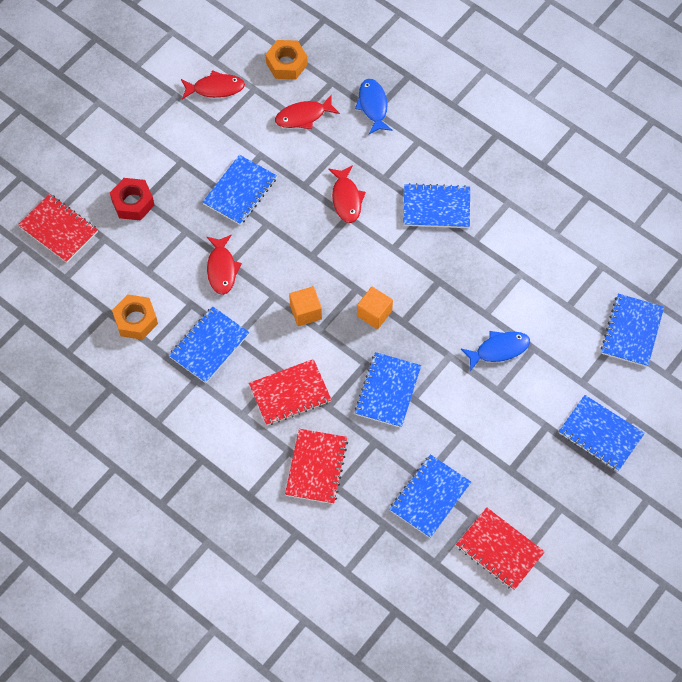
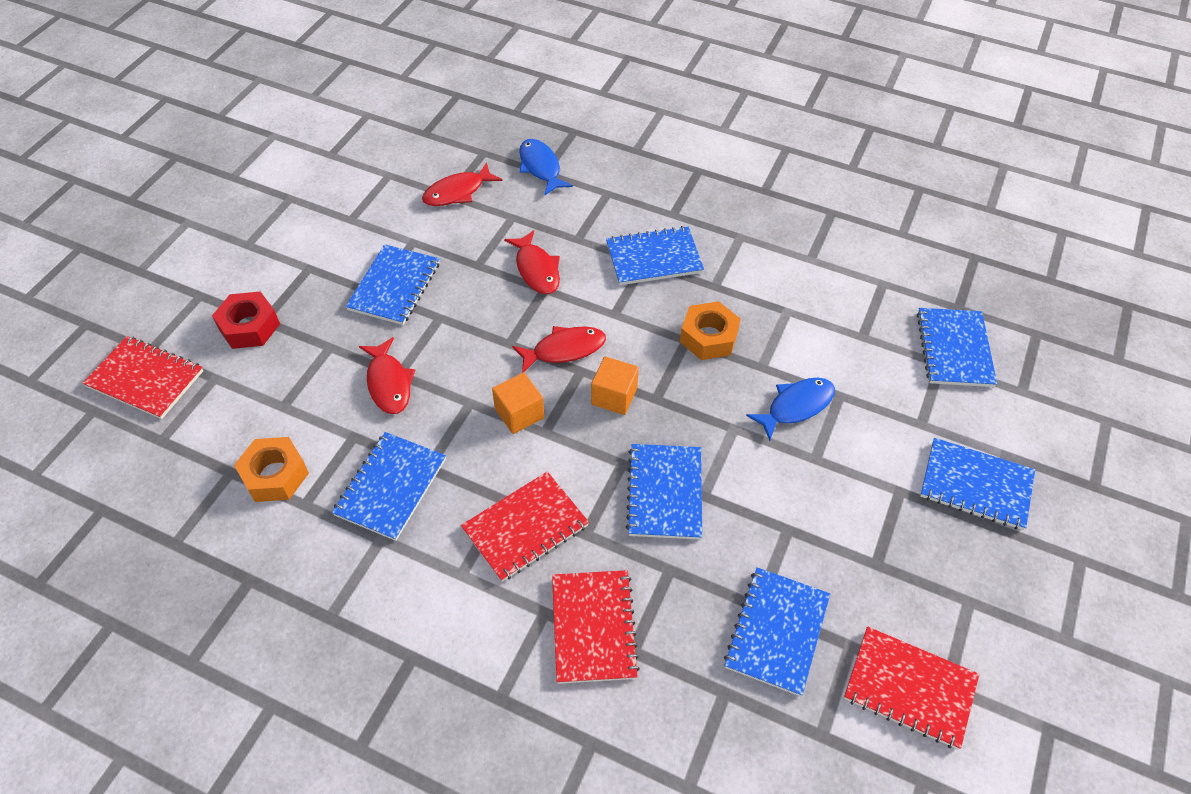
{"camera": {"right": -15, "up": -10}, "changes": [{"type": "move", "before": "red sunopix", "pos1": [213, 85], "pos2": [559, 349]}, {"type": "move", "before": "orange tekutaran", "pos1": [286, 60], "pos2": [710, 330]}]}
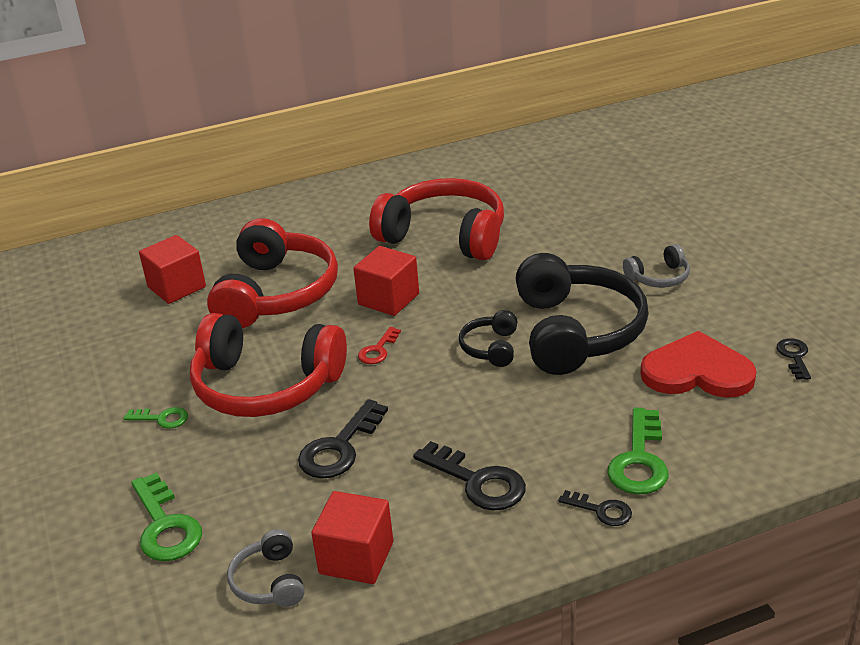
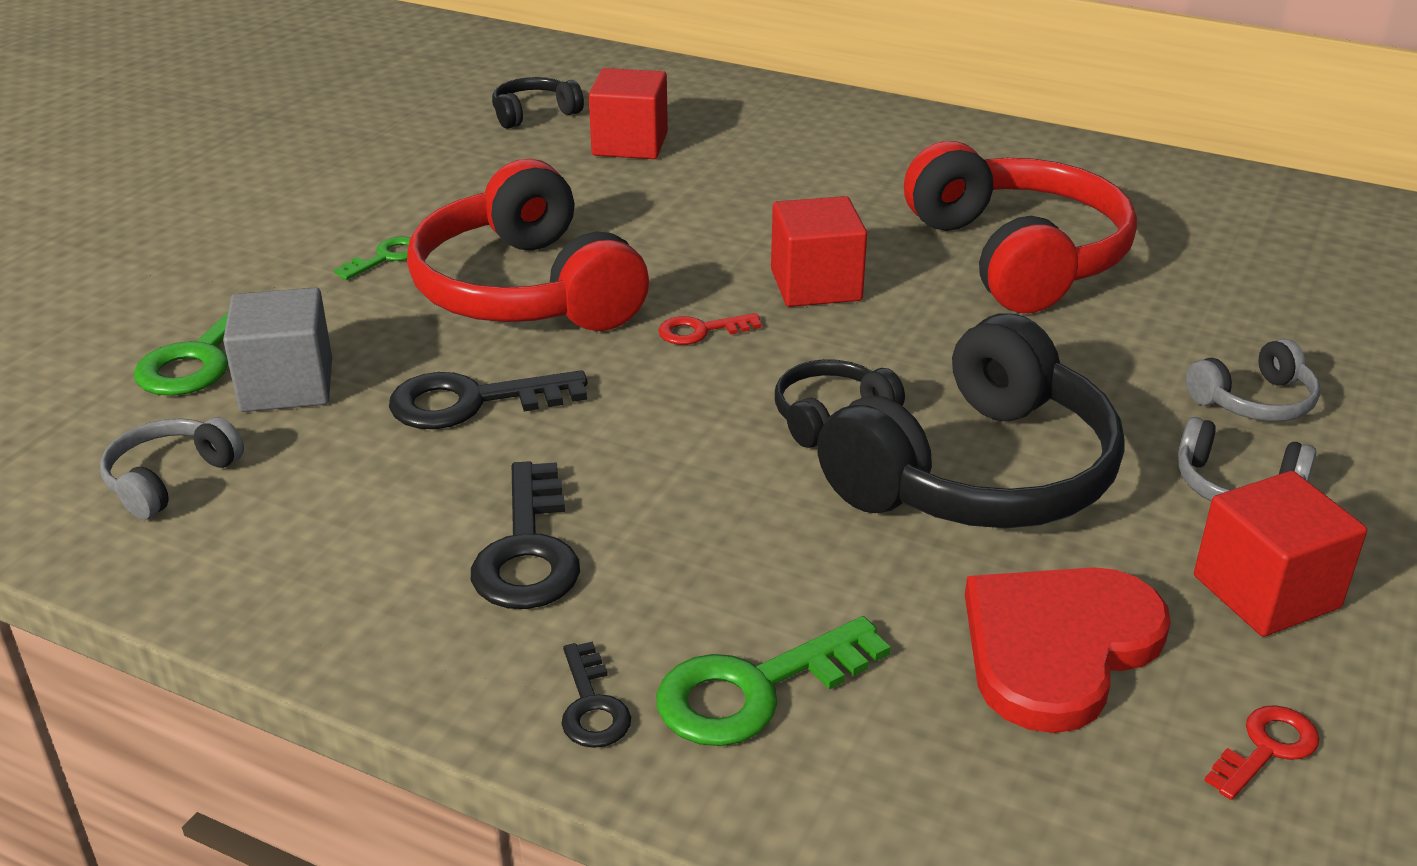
{"camera": {"right": 45, "up": 0}, "changes": [{"type": "rotate", "before": "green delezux", "pos1": [155, 418], "pos2": [372, 258], "turn": -105}, {"type": "delete", "before": "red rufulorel", "pos1": [272, 273]}, {"type": "move", "before": "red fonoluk", "pos1": [352, 537], "pos2": [1280, 553]}, {"type": "rotate", "before": "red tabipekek", "pos1": [698, 364], "pos2": [1068, 650], "turn": -105}, {"type": "recolor", "before": "black delezux", "after": "red delezux", "pos1": [794, 359], "pos2": [1261, 752]}, {"type": "insert", "after": "grey fonoluk", "pos2": [277, 349]}, {"type": "insert", "after": "black rufulorel", "pos2": [538, 103]}, {"type": "insert", "after": "grey rufulorel", "pos2": [1252, 380]}]}
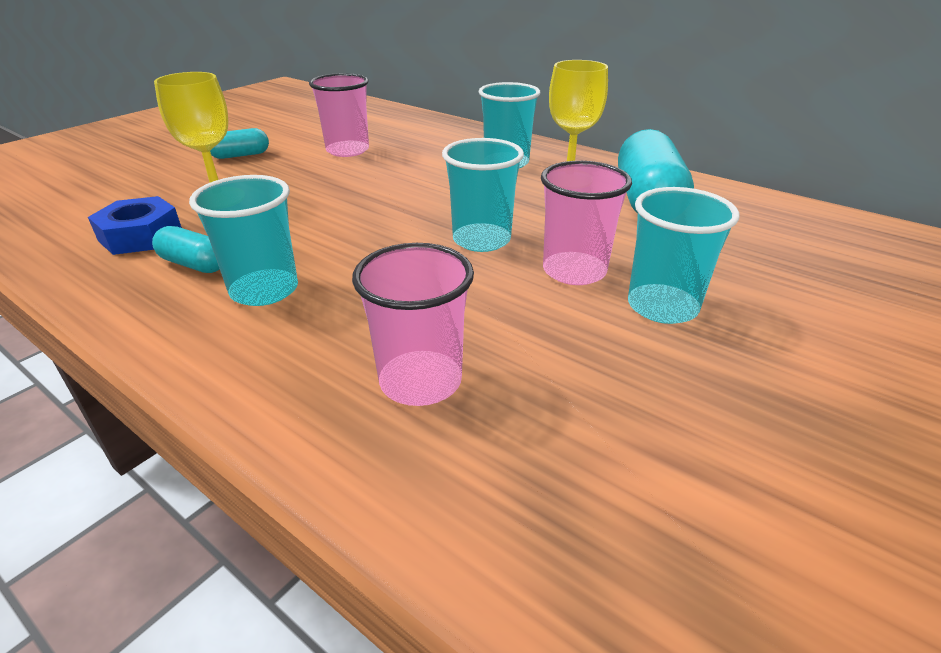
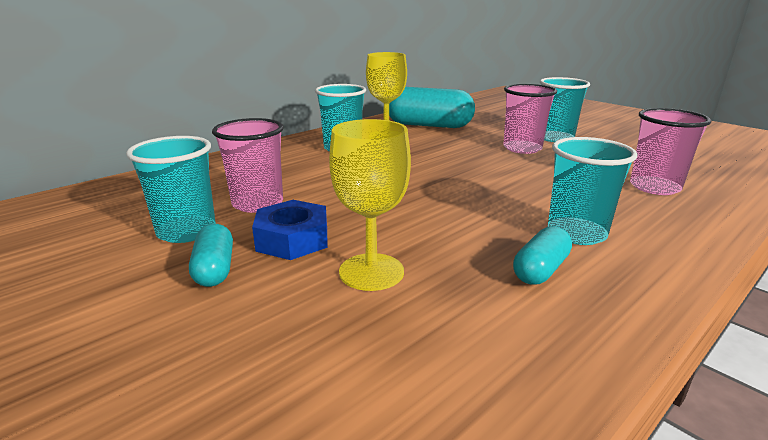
{"camera": {"right": -80, "up": -10}, "changes": [{"type": "move", "before": "blue tekutaran", "pos1": [135, 225], "pos2": [290, 230]}, {"type": "move", "before": "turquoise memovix", "pos1": [483, 195], "pos2": [171, 189]}]}
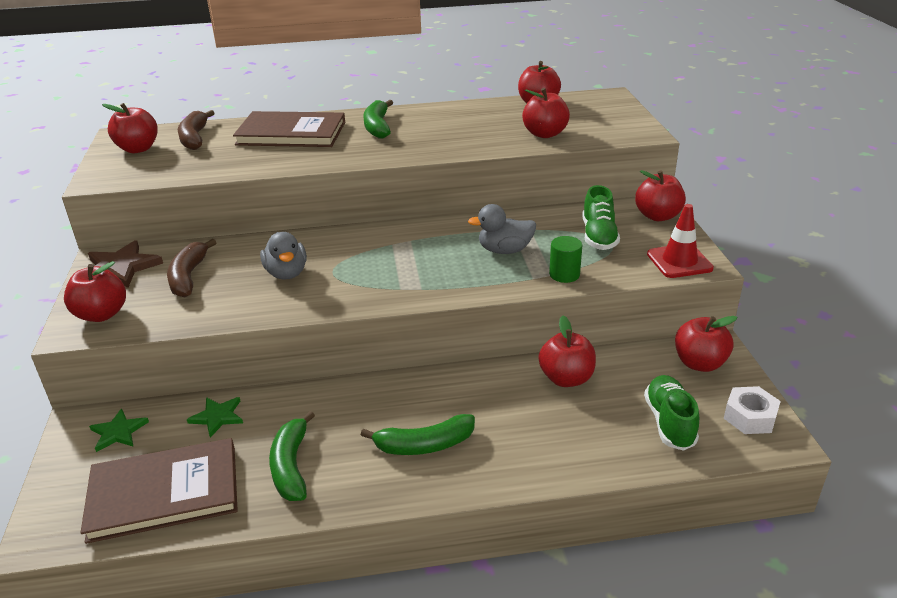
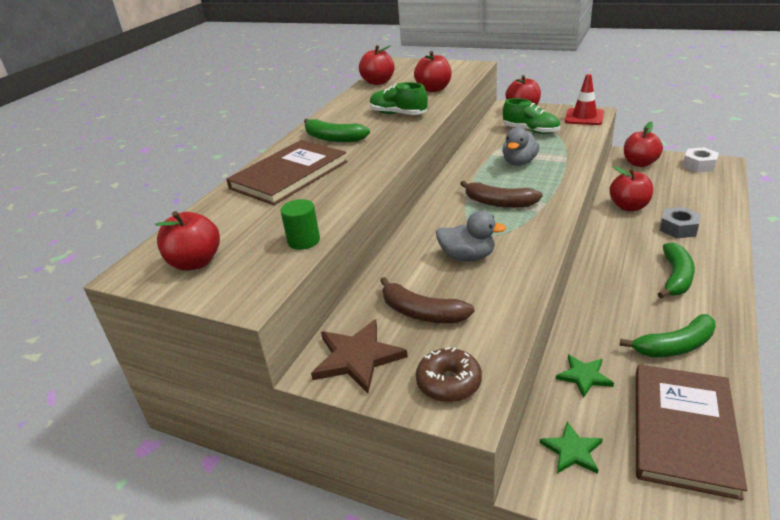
{"camera": {"right": -55, "up": 0}, "changes": [{"type": "replace", "before": "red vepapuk", "after": "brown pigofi", "pos1": [95, 291], "pos2": [449, 374]}, {"type": "move", "before": "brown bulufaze", "pos1": [196, 130], "pos2": [501, 194]}, {"type": "rotate", "before": "green bulufaze", "pos1": [292, 456], "pos2": [668, 335], "turn": -45}, {"type": "move", "before": "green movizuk", "pos1": [565, 259], "pos2": [300, 224]}, {"type": "move", "before": "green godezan", "pos1": [671, 413], "pos2": [399, 98]}, {"type": "insert", "after": "grey tekutaran", "pos2": [680, 222]}]}
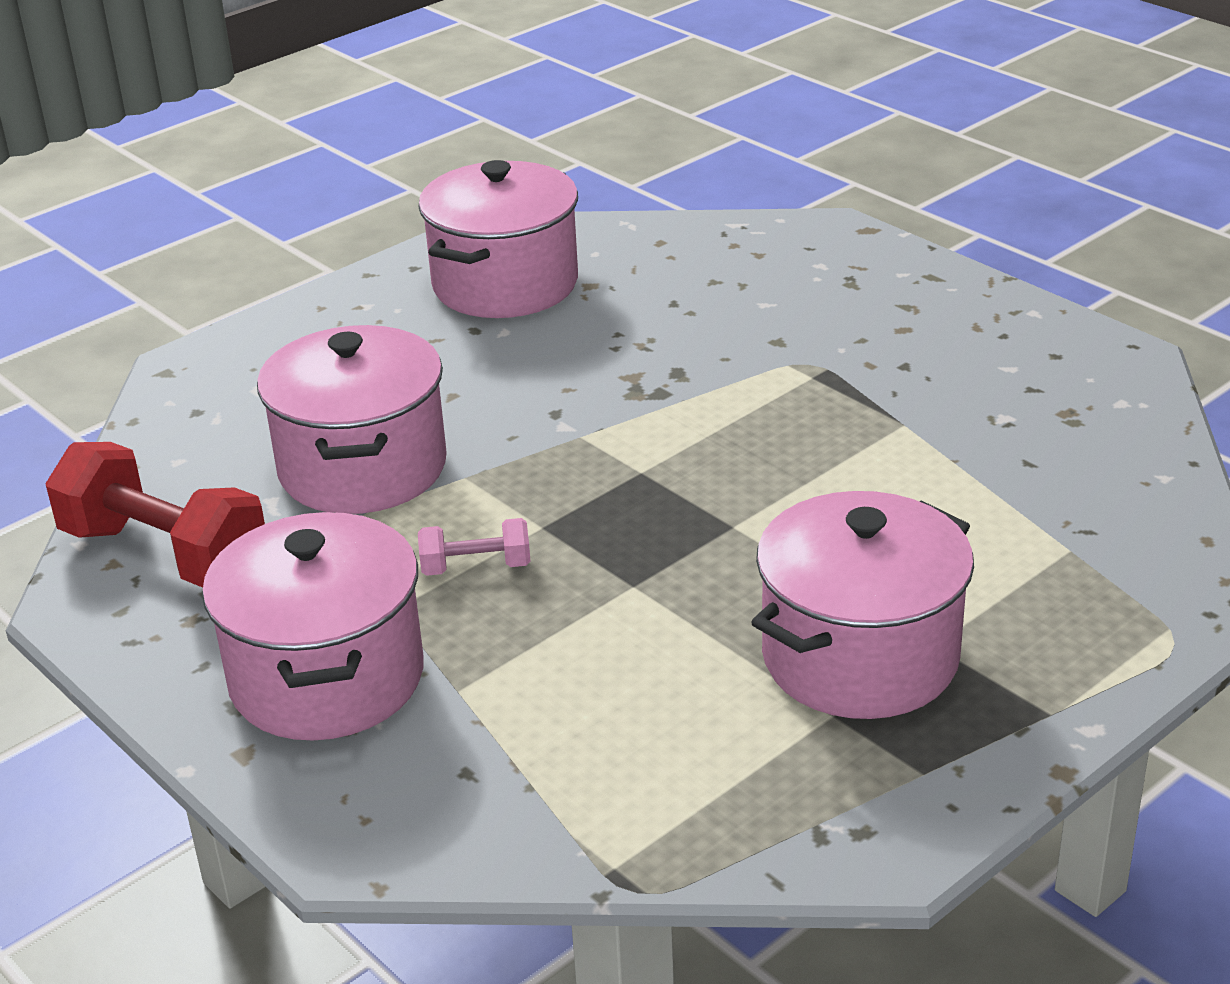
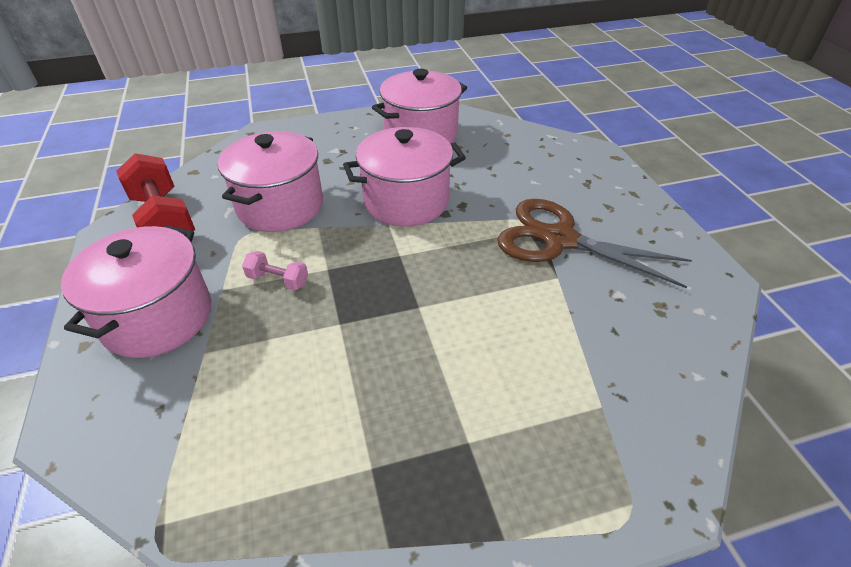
{"camera": {"right": 25, "up": 10}, "changes": [{"type": "move", "before": "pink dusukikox", "pos1": [862, 605], "pos2": [404, 177]}, {"type": "insert", "after": "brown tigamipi", "pos2": [594, 243]}]}
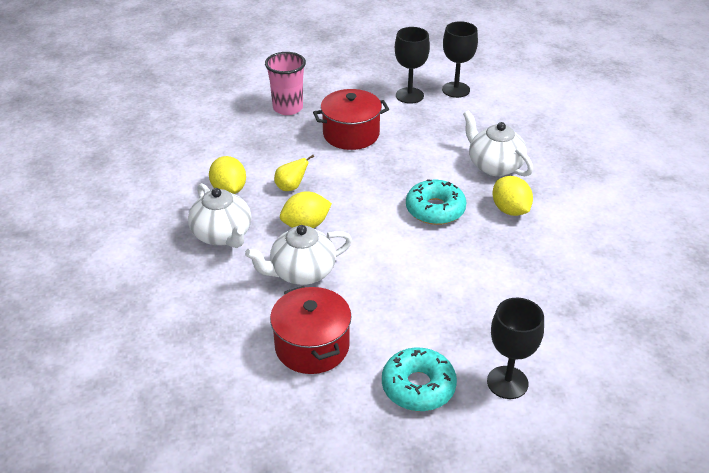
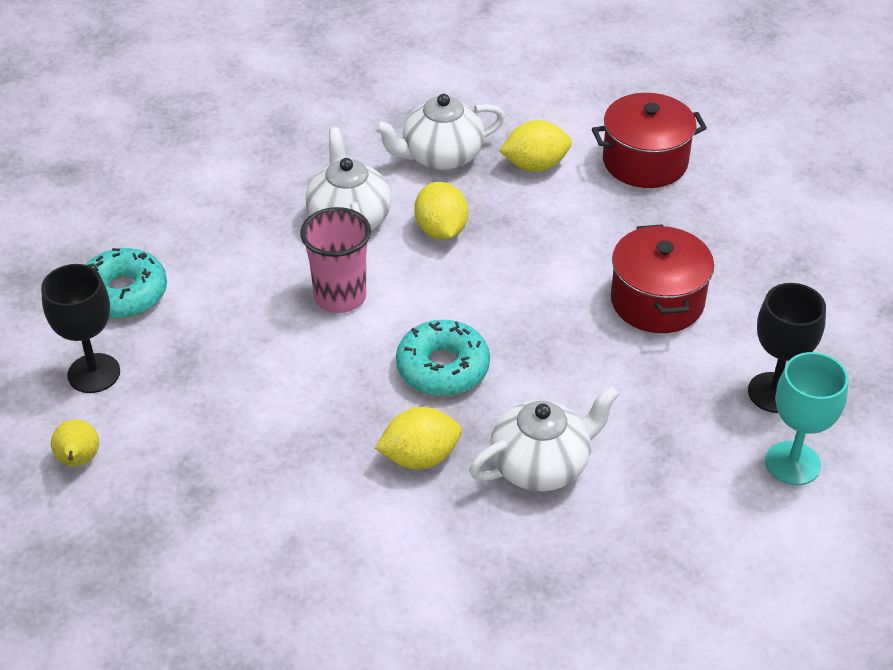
{"camera": {"right": 100, "up": 5}, "changes": [{"type": "move", "before": "pink memovix", "pos1": [285, 83], "pos2": [335, 260]}, {"type": "move", "before": "red dusukikox", "pos1": [311, 330], "pos2": [649, 140]}, {"type": "move", "before": "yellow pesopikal", "pos1": [294, 173], "pos2": [75, 442]}, {"type": "recolor", "before": "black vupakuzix", "after": "turquoise vupakuzix", "pos1": [460, 59], "pos2": [807, 418]}]}
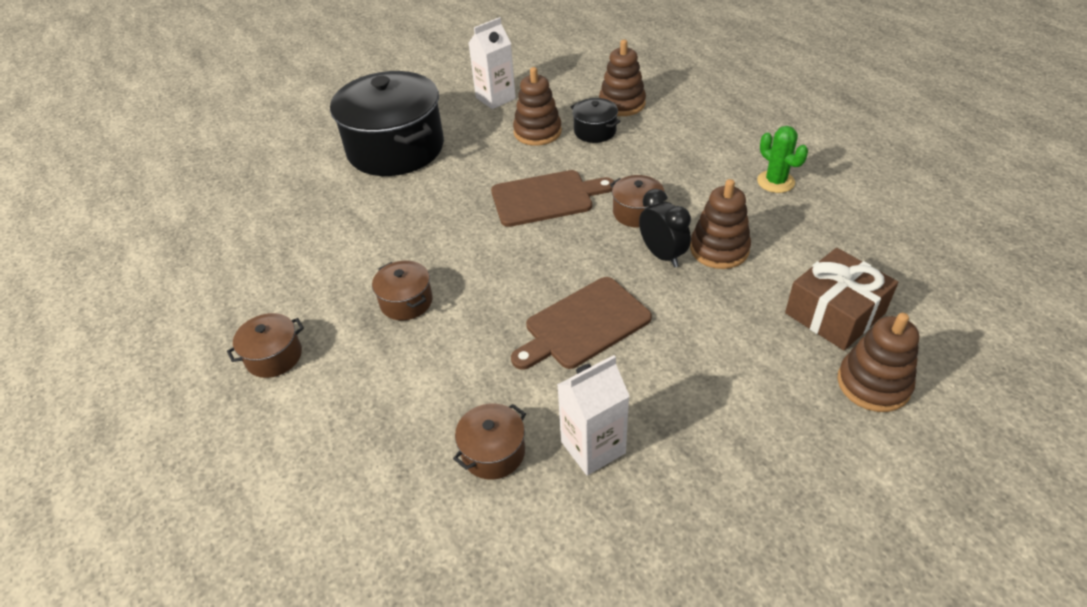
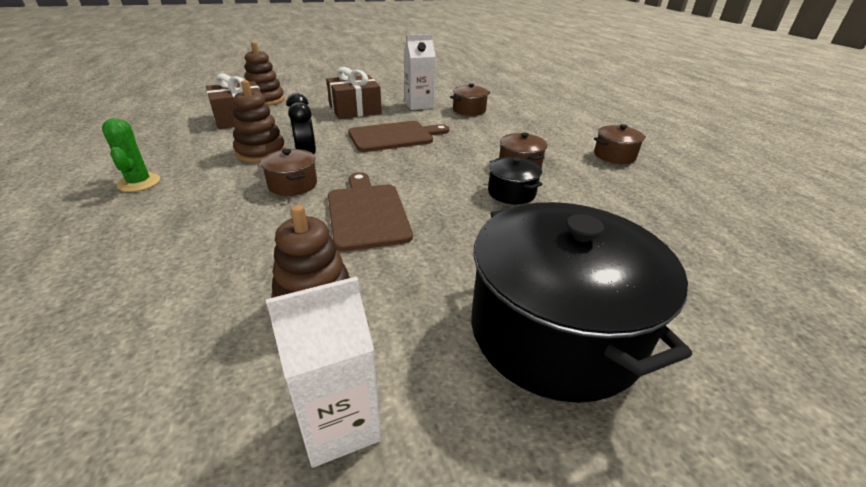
{"camera": {"right": -170, "up": -10}, "changes": [{"type": "rotate", "before": "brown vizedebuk", "pos1": [552, 198], "pos2": [370, 211], "turn": 75}, {"type": "move", "before": "black dusukikox", "pos1": [596, 120], "pos2": [515, 180]}, {"type": "delete", "before": "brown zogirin", "pos1": [622, 78]}, {"type": "insert", "after": "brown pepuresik", "pos2": [354, 93]}]}
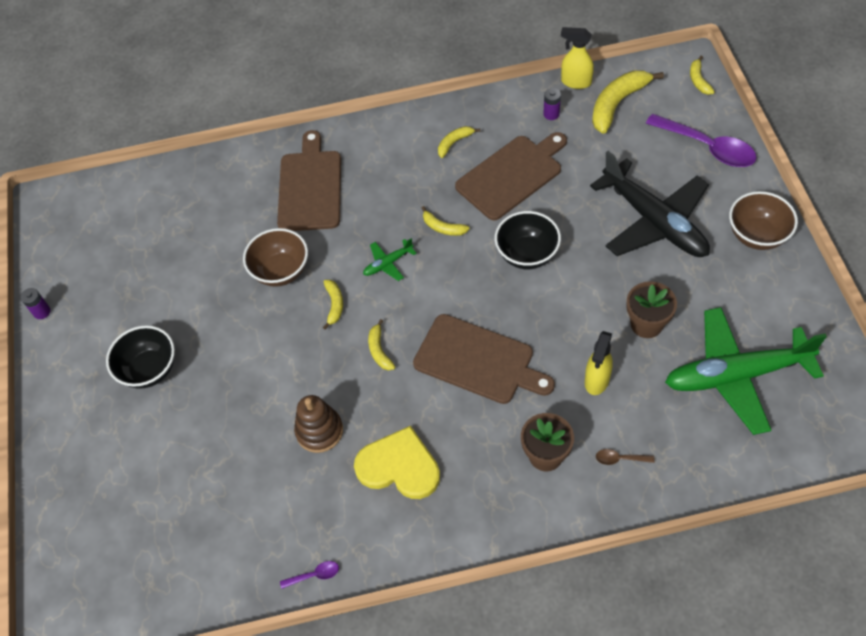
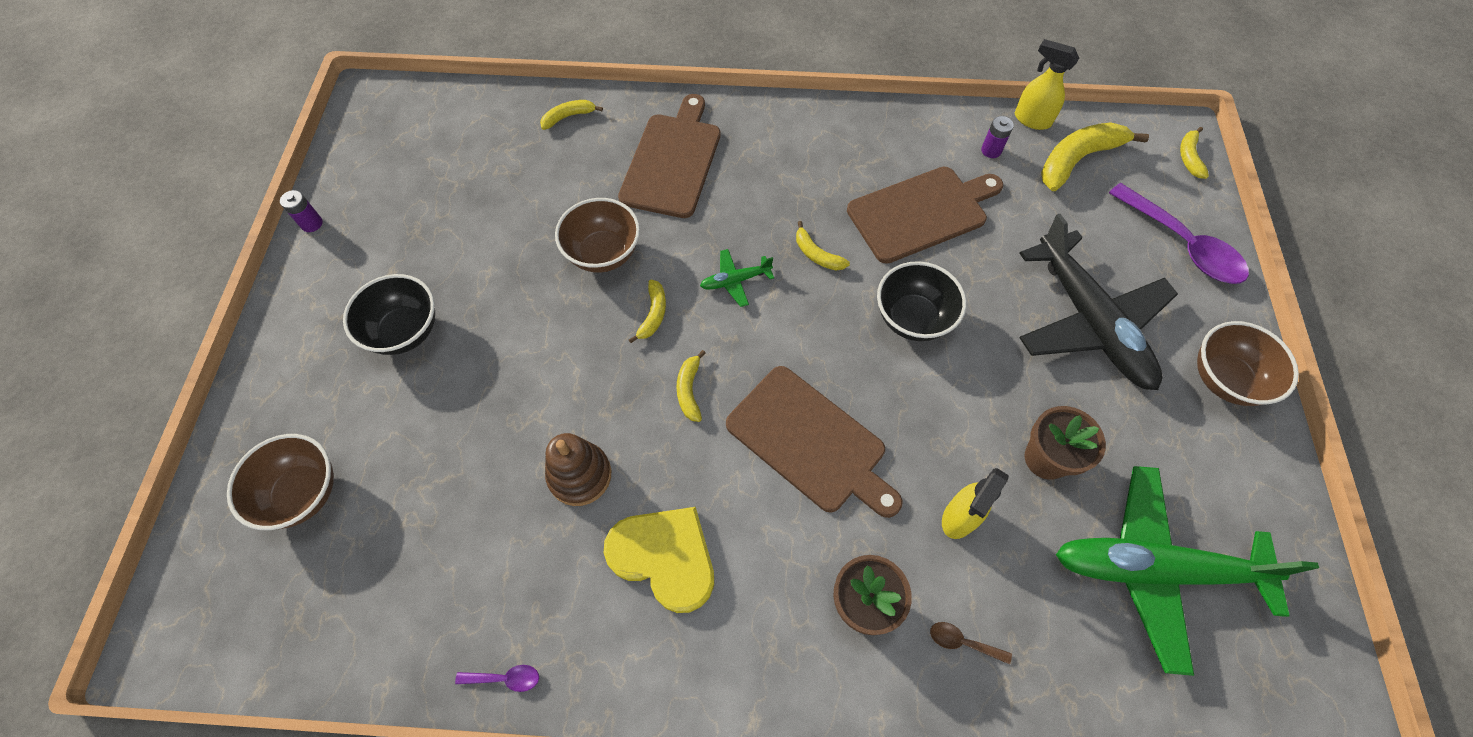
{"camera": {"right": 10, "up": 5}, "changes": [{"type": "move", "before": "yellow bulufaze", "pos1": [459, 142], "pos2": [571, 115]}, {"type": "insert", "after": "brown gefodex", "pos2": [280, 482]}]}
